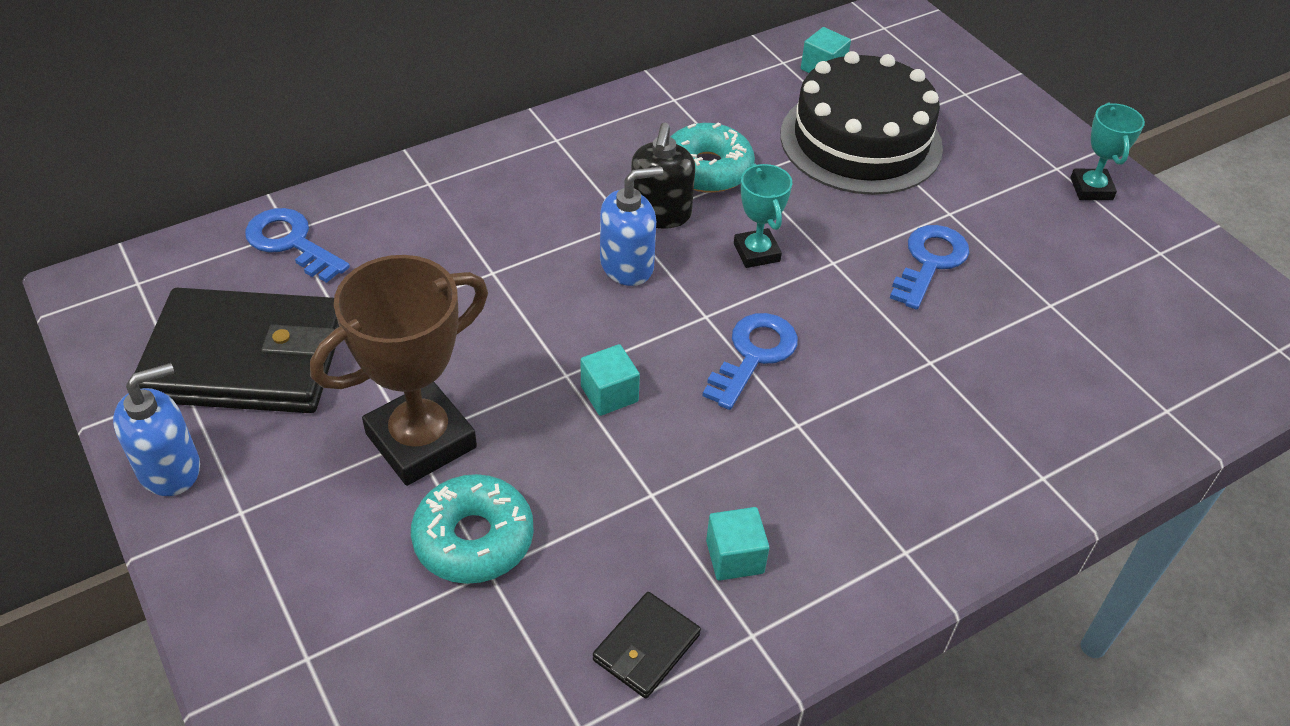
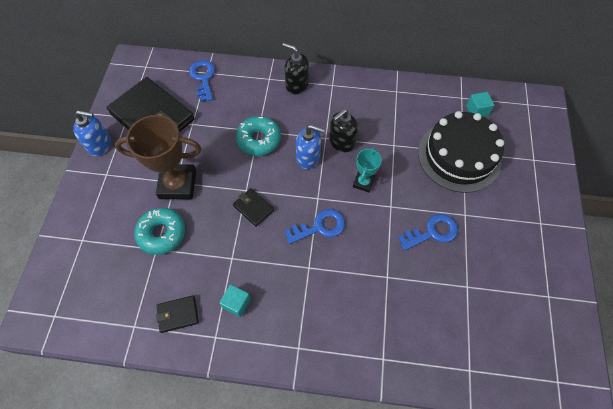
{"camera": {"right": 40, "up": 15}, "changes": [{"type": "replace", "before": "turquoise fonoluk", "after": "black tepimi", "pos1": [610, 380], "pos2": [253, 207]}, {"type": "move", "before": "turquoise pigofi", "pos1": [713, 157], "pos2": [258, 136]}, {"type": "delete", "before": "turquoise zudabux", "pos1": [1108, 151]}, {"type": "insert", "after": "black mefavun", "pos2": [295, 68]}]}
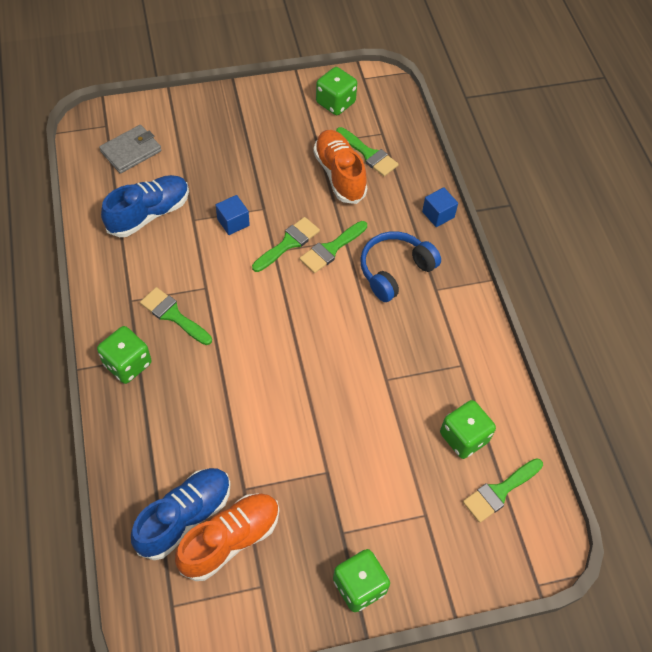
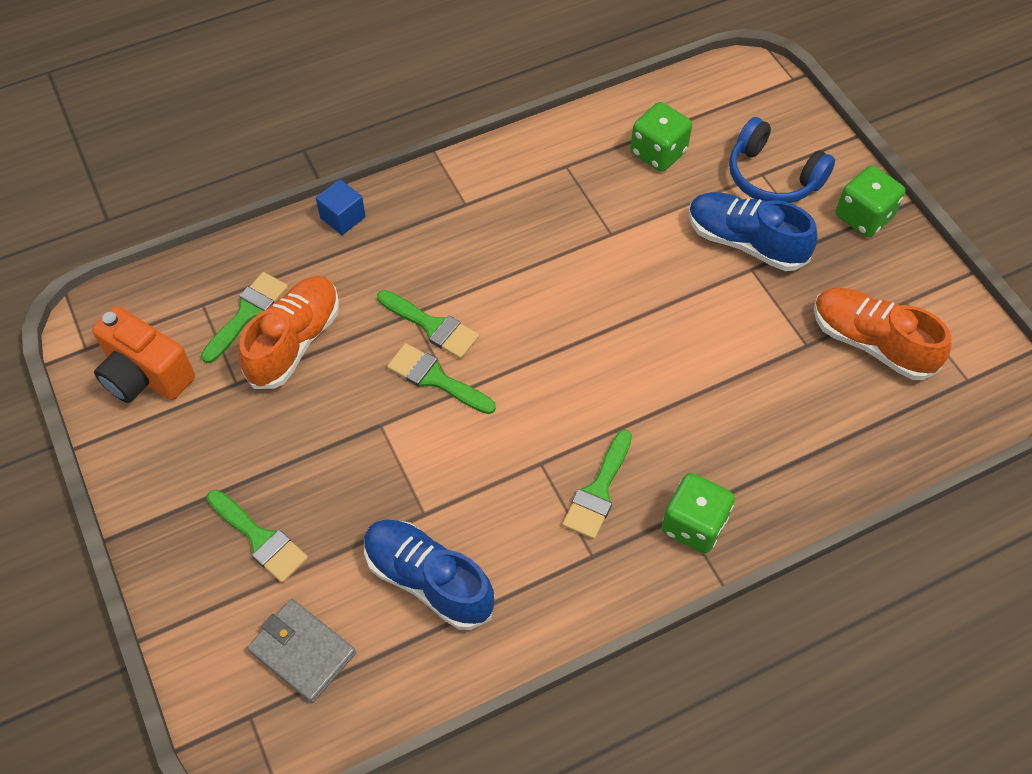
{"camera": {"right": -100, "up": 0}, "changes": [{"type": "move", "before": "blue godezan", "pos1": [181, 514], "pos2": [753, 231]}, {"type": "delete", "before": "blue fonoluk", "pos1": [233, 215]}, {"type": "rotate", "before": "orange godezan", "pos1": [340, 167], "pos2": [289, 332], "turn": 150}, {"type": "replace", "before": "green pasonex", "after": "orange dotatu", "pos1": [336, 91], "pos2": [143, 354]}, {"type": "move", "before": "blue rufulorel", "pos1": [400, 266], "pos2": [782, 160]}, {"type": "move", "before": "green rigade", "pos1": [503, 490], "pos2": [257, 536]}]}
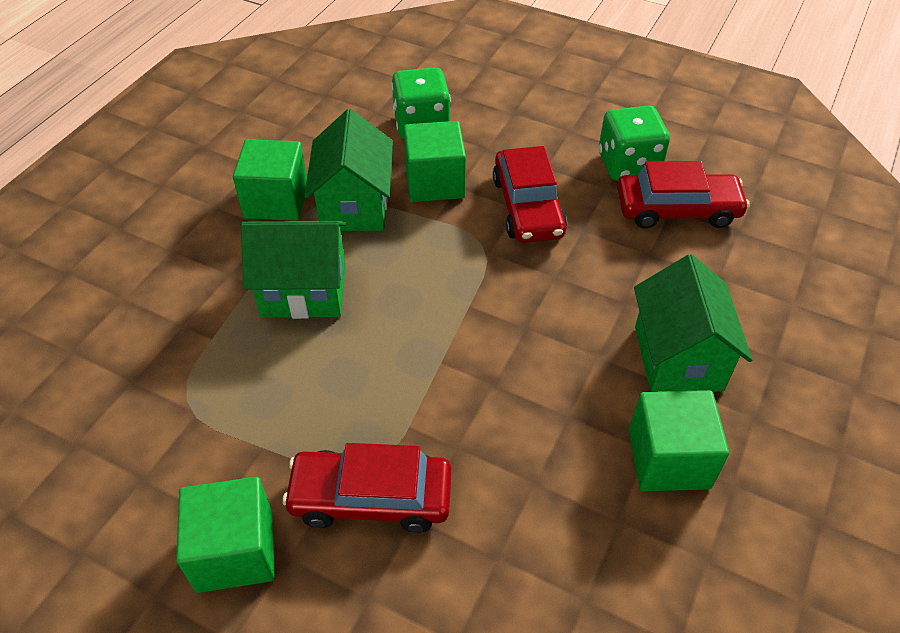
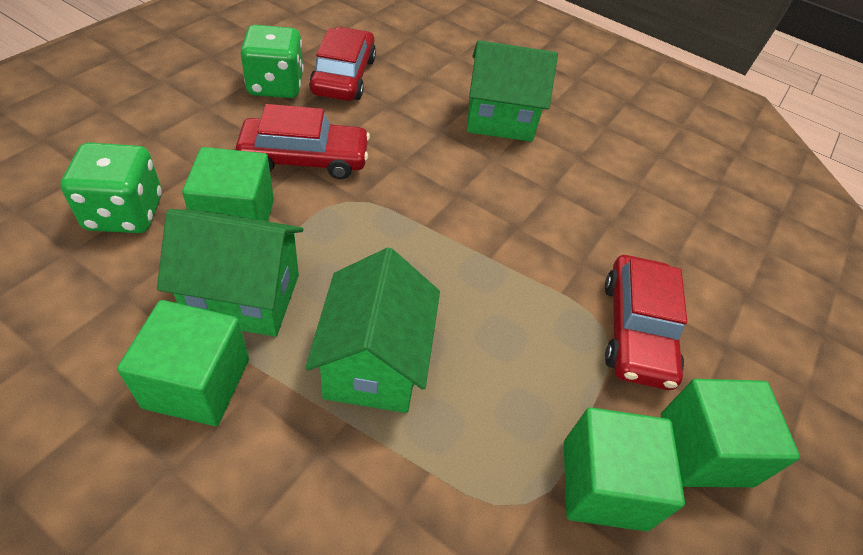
{"camera": {"right": -90, "up": 0}, "changes": [{"type": "move", "before": "green fonoluk", "pos1": [679, 440], "pos2": [624, 469]}]}
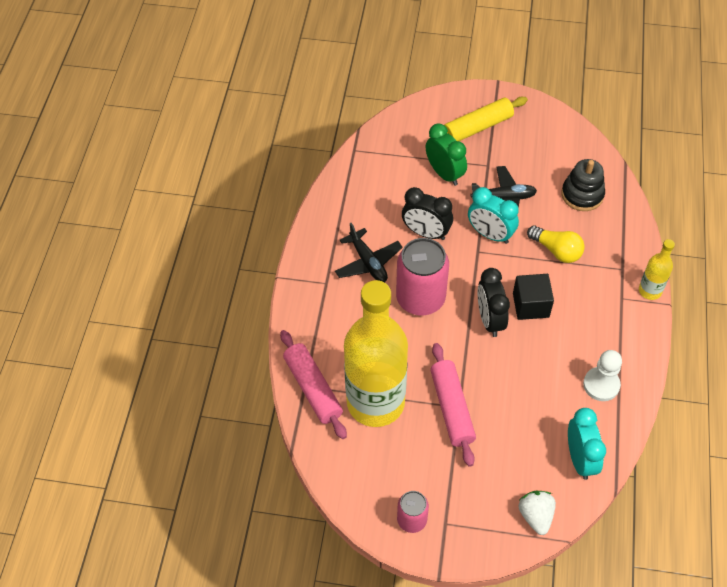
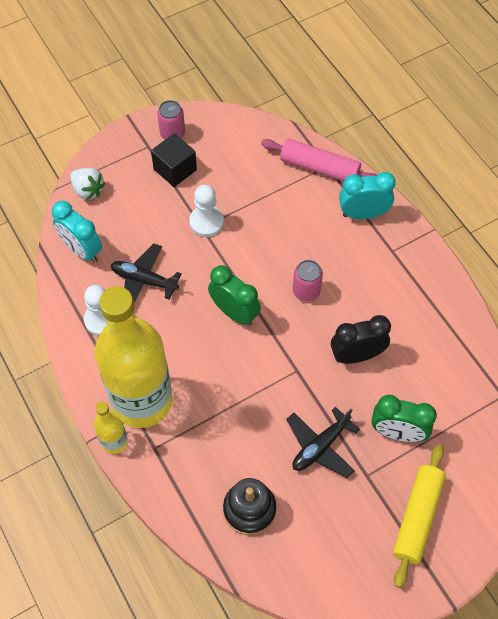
{"camera": {"right": 140, "up": 5}, "changes": [{"type": "move", "before": "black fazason", "pos1": [369, 252], "pos2": [146, 273]}, {"type": "move", "before": "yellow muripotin", "pos1": [376, 353], "pos2": [134, 357]}, {"type": "resize", "before": "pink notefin", "pos1": [422, 276], "pos2": [308, 280], "scale": 0.54}, {"type": "replace", "before": "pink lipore", "after": "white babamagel", "pos1": [453, 405], "pos2": [206, 211]}, {"type": "move", "before": "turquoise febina", "pos1": [493, 215], "pos2": [367, 195]}, {"type": "recolor", "before": "black febina", "after": "green febina", "pos1": [494, 302], "pos2": [234, 295]}, {"type": "move", "before": "black fonoluk", "pos1": [533, 297], "pos2": [174, 160]}, {"type": "delete", "before": "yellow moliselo", "pos1": [556, 244]}]}
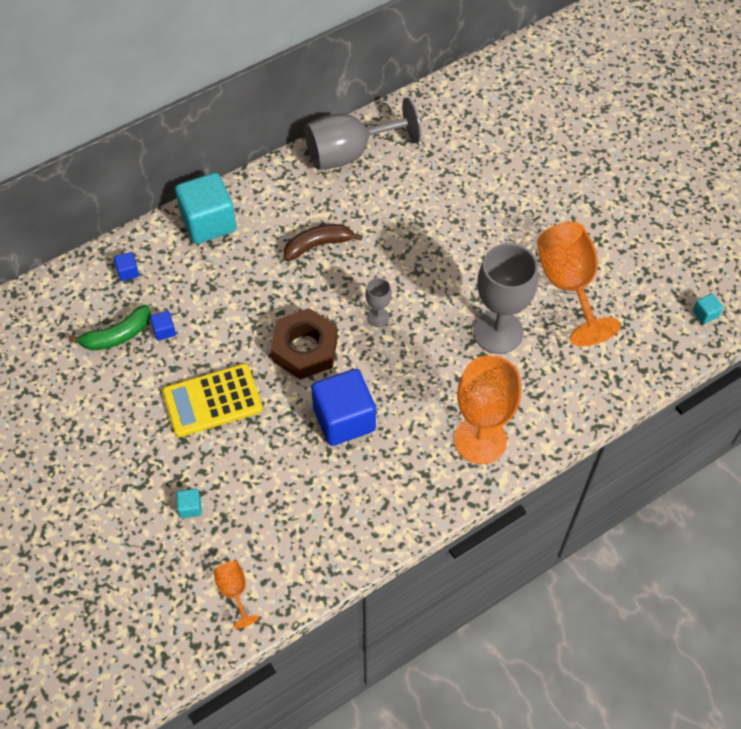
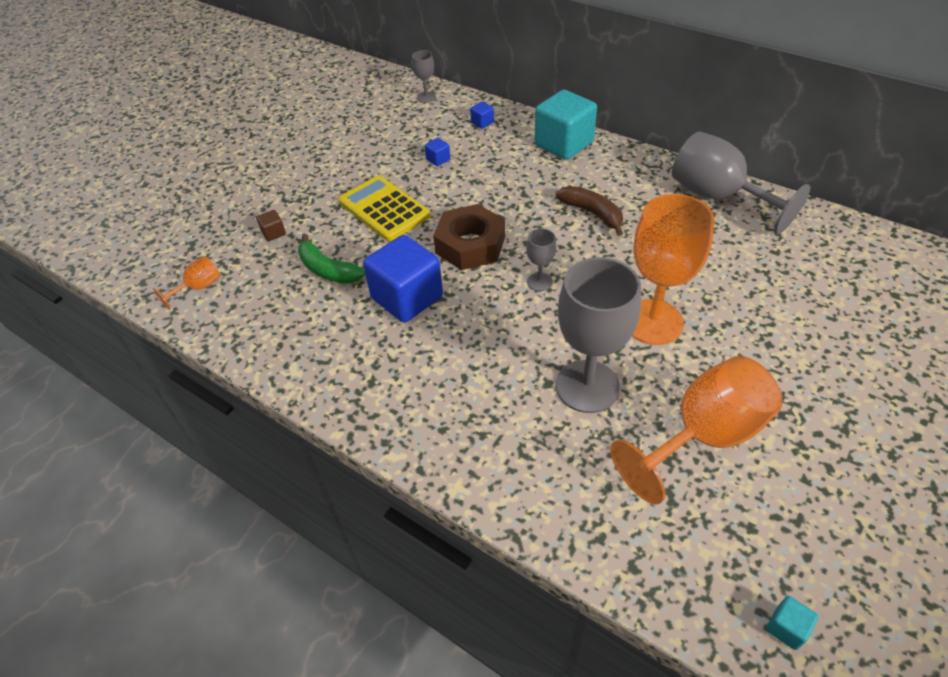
{"camera": {"right": 70, "up": -10}, "changes": [{"type": "move", "before": "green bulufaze", "pos1": [109, 328], "pos2": [331, 259]}, {"type": "recolor", "before": "turquoise fonoluk", "after": "brown fonoluk", "pos1": [189, 503], "pos2": [271, 225]}, {"type": "move", "before": "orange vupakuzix", "pos1": [487, 409], "pos2": [673, 269]}, {"type": "insert", "after": "grey vupakuzix", "pos2": [424, 76]}]}
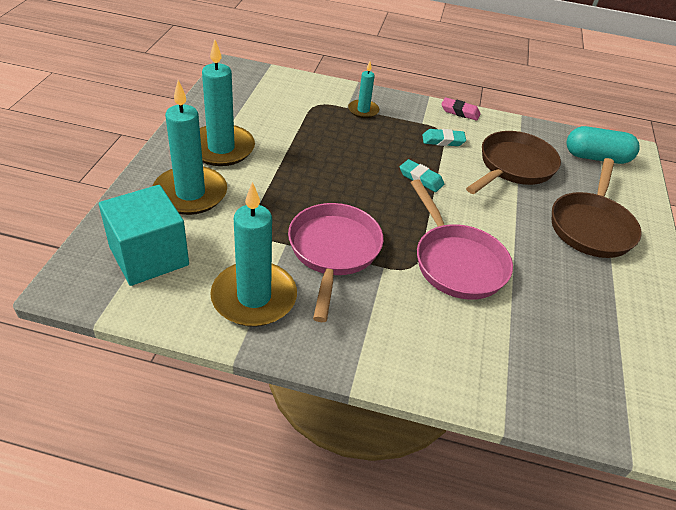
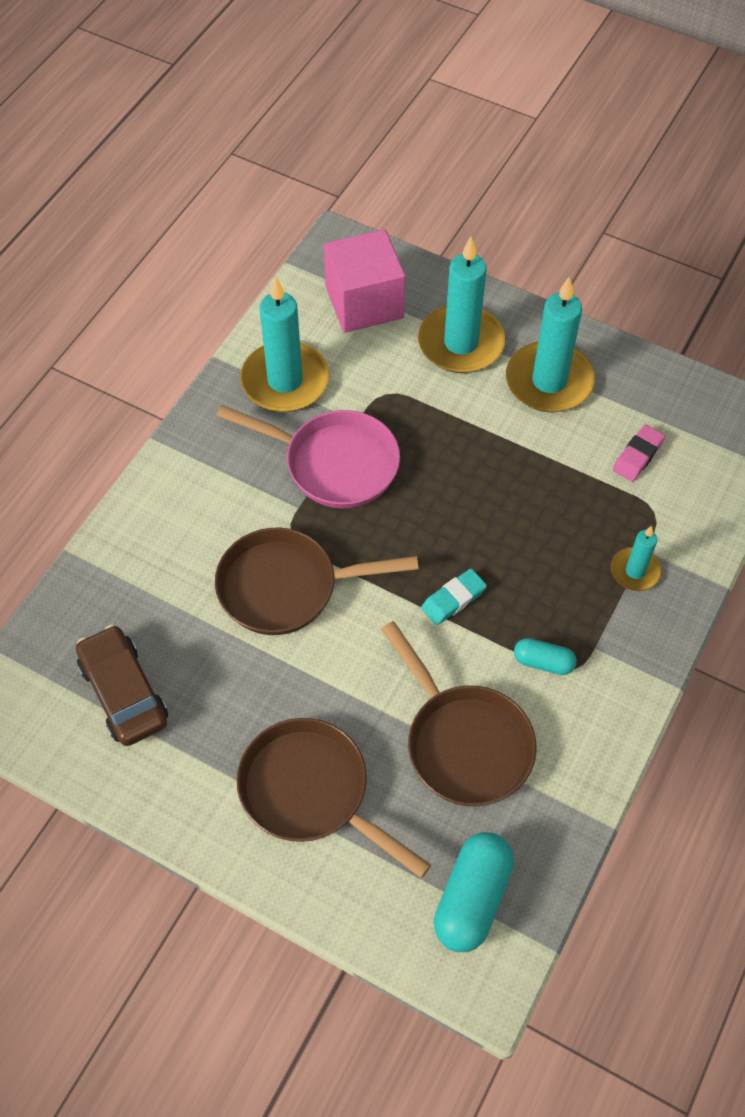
{"camera": {"right": 110, "up": 15}, "changes": [{"type": "recolor", "before": "turquoise fonoluk", "after": "pink fonoluk", "pos1": [144, 235], "pos2": [365, 281]}, {"type": "recolor", "before": "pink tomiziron", "after": "brown tomiziron", "pos1": [462, 239], "pos2": [317, 581]}, {"type": "replace", "before": "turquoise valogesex", "after": "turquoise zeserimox", "pos1": [444, 137], "pos2": [545, 656]}, {"type": "move", "before": "pink valogesex", "pos1": [461, 109], "pos2": [639, 453]}, {"type": "insert", "after": "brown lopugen", "pos2": [122, 685]}]}
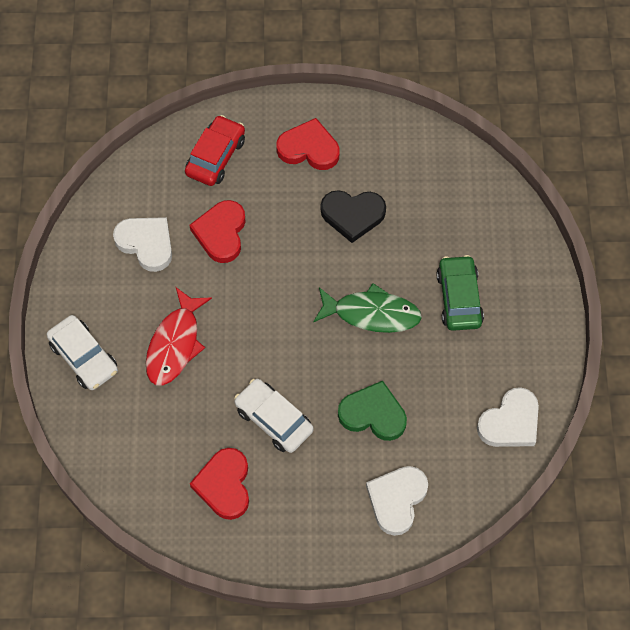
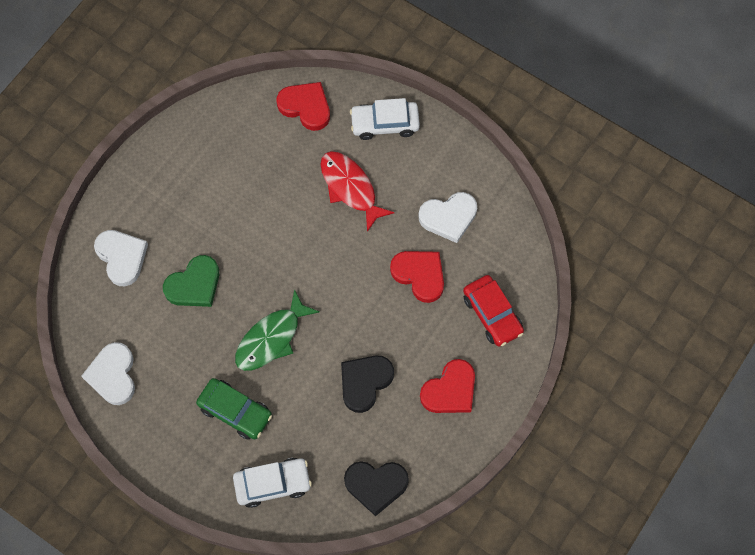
{"camera": {"right": 125, "up": 5}, "changes": [{"type": "move", "before": "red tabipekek", "pos1": [219, 484], "pos2": [303, 106]}, {"type": "move", "before": "white lopugen", "pos1": [274, 416], "pos2": [272, 483]}, {"type": "insert", "after": "black tabipekek", "pos2": [376, 488]}]}
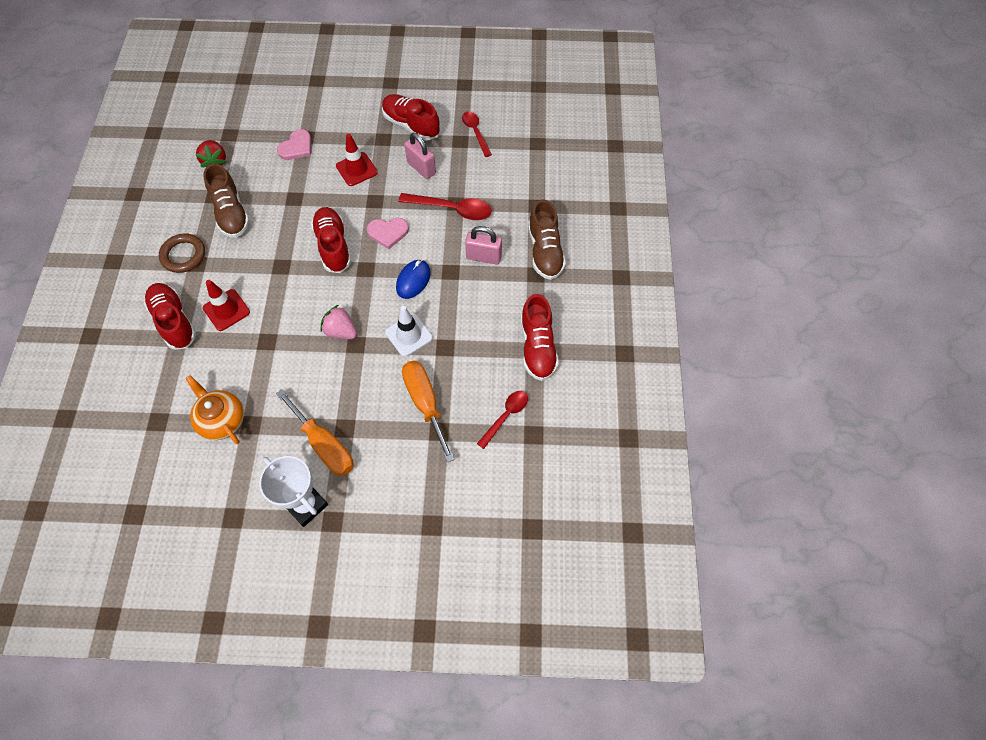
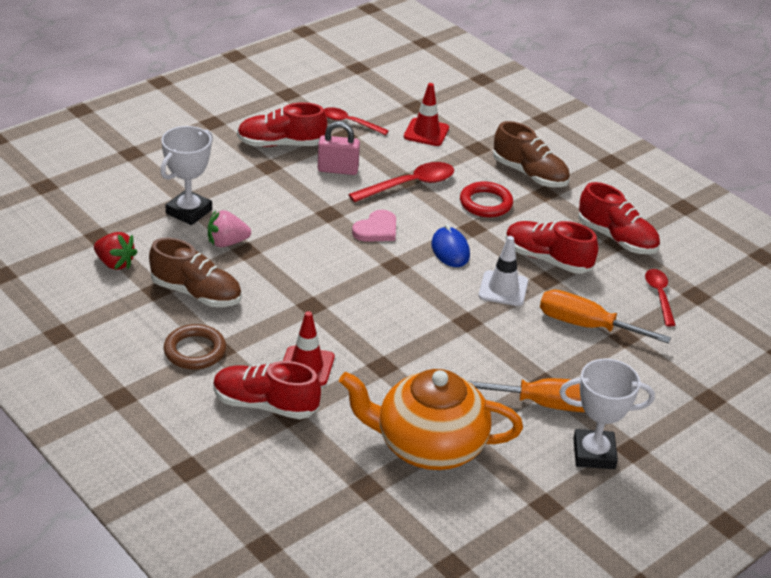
{"camera": {"right": -45, "up": -25}, "changes": [{"type": "resize", "before": "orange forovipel", "pos1": [214, 409], "pos2": [431, 419], "scale": 1.68}, {"type": "replace", "before": "pink tabipekek", "after": "white zudabux", "pos1": [294, 144], "pos2": [186, 175]}, {"type": "move", "before": "red godezan", "pos1": [331, 240], "pos2": [551, 247]}, {"type": "move", "before": "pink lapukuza", "pos1": [339, 322], "pos2": [229, 228]}, {"type": "move", "before": "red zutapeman", "pos1": [357, 160], "pos2": [426, 114]}, {"type": "replace", "before": "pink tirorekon", "after": "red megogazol", "pos1": [483, 245], "pos2": [486, 199]}]}
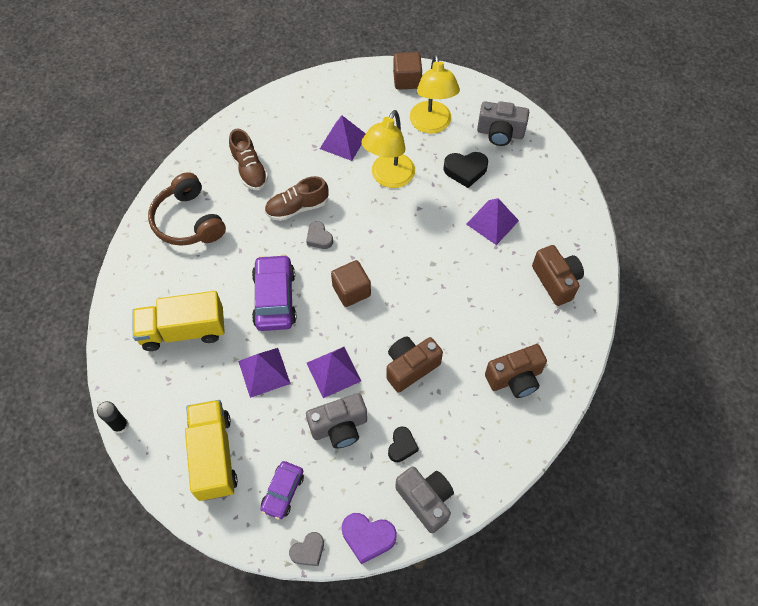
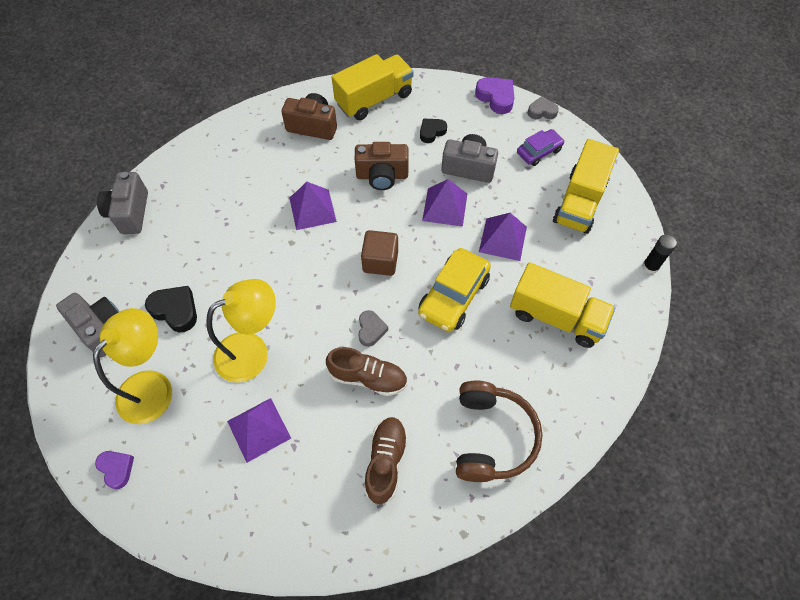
{"camera": {"right": -145, "up": 0}, "changes": [{"type": "recolor", "before": "purple lopugen", "after": "yellow lopugen", "pos1": [274, 292], "pos2": [454, 290]}, {"type": "replace", "before": "brown fonoluk", "after": "purple tabipekek", "pos1": [407, 71], "pos2": [114, 470]}, {"type": "move", "before": "grey dotatu", "pos1": [424, 499], "pos2": [122, 203]}, {"type": "move", "before": "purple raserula", "pos1": [492, 221], "pos2": [313, 206]}, {"type": "delete", "before": "brown dotatu", "pos1": [558, 275]}, {"type": "insert", "after": "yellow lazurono", "pos2": [373, 87]}]}
